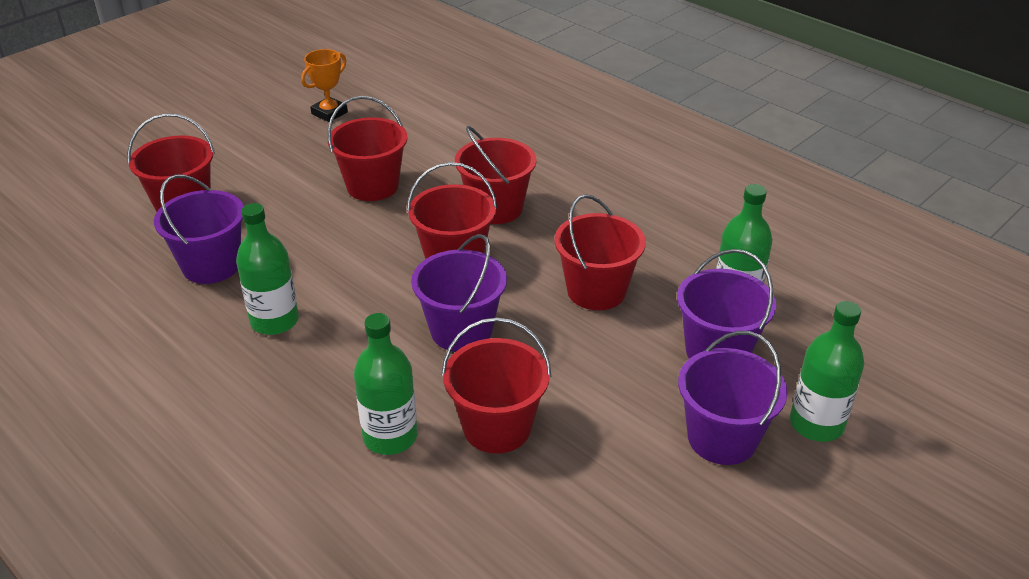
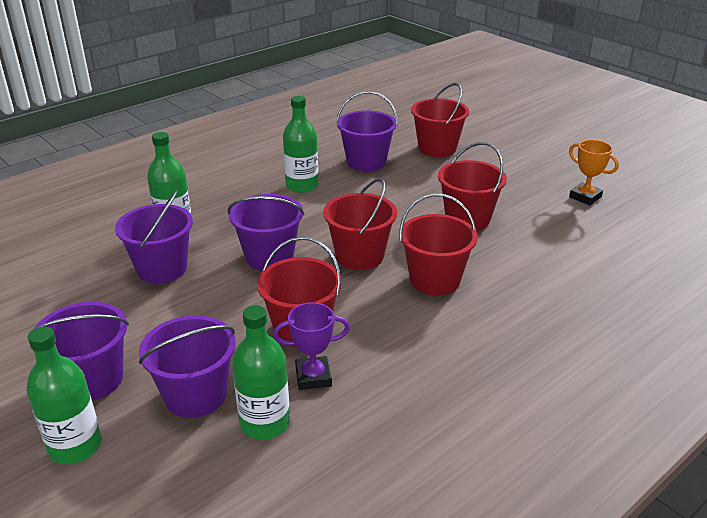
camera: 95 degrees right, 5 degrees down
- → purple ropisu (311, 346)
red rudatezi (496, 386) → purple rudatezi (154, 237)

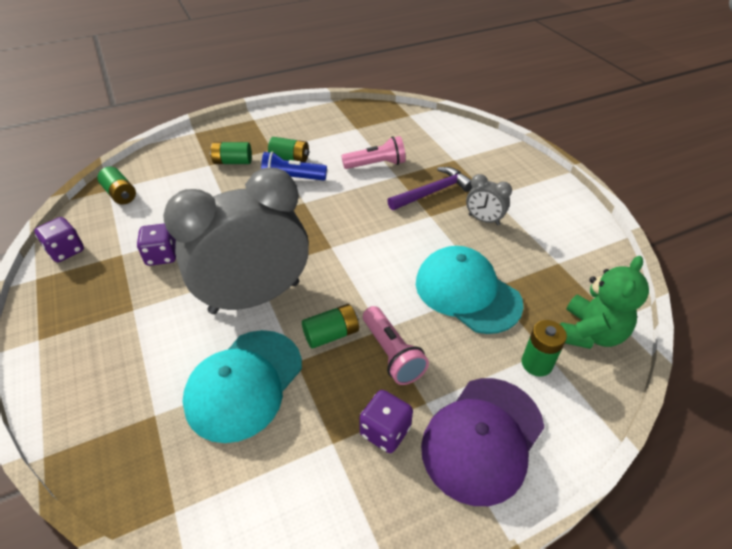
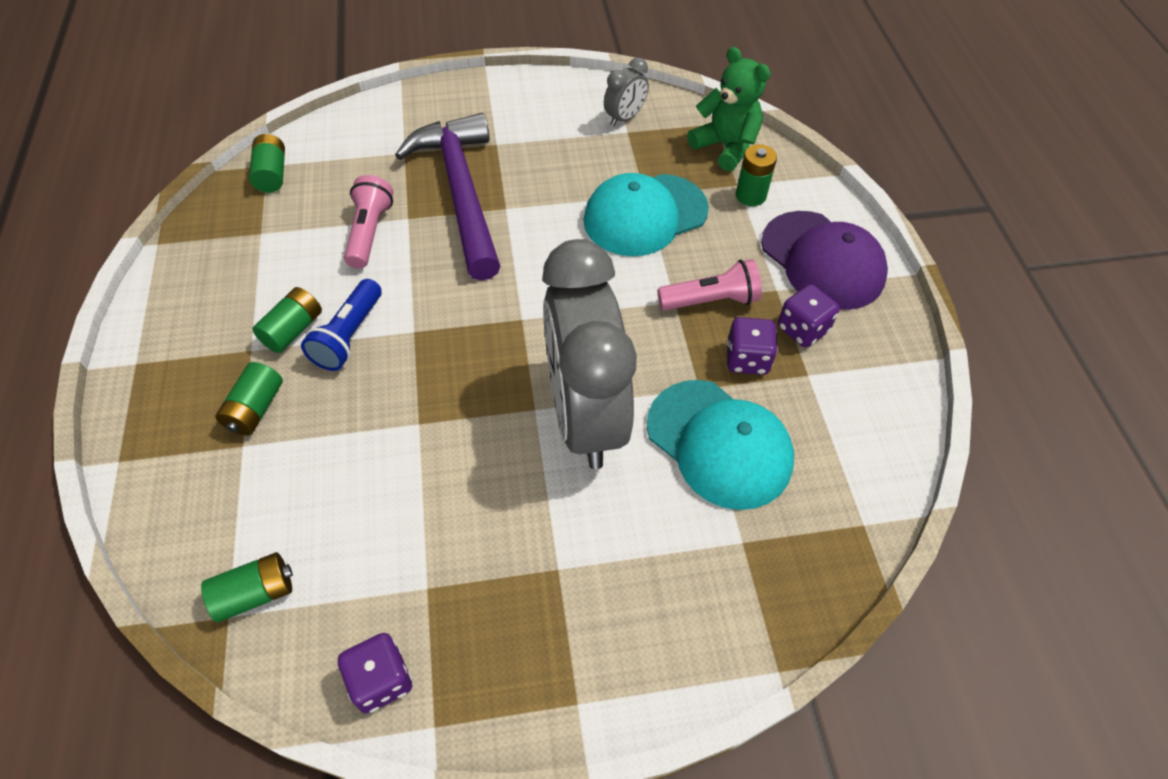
camera: 75 degrees left, 10 degrees up
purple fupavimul (156, 244) → purple fupavimul (752, 346), move
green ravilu (330, 326) → green ravilu (267, 163), move
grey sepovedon (489, 199) → grey sepovedon (626, 91), move
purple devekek (429, 188) → purple devekek (447, 197), x1.71

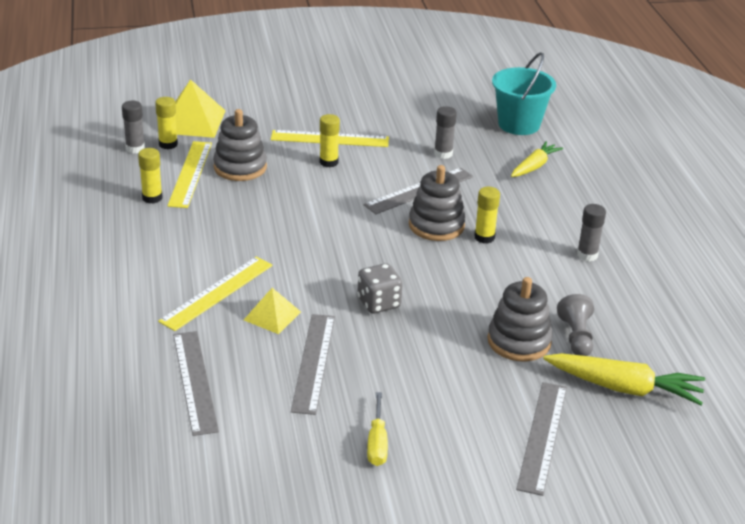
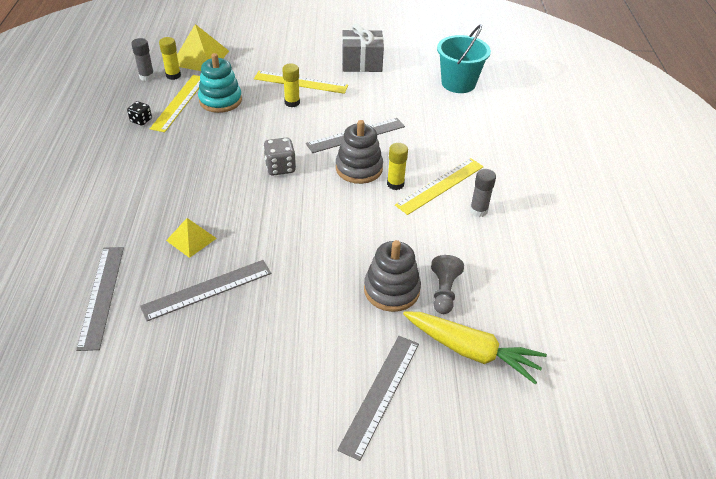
camera: 10 degrees right, 10 degrees up
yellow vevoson (377, 429) → -
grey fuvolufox (445, 132) → -
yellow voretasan (537, 159) → -
- → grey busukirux (363, 47)
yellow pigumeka (215, 293) → yellow pigumeka (439, 186), move
grey fupavimul (380, 288) → grey fupavimul (279, 157), move
yellow fuvolufox (150, 176) → black fupavimul (139, 113)
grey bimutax (240, 145) → turquoise bimutax (220, 83)
grey pigumeka (313, 364) → grey pigumeka (205, 290), 45 degrees clockwise

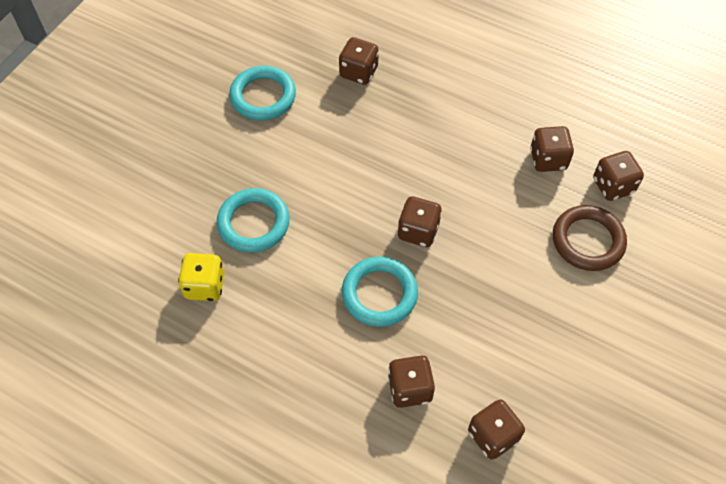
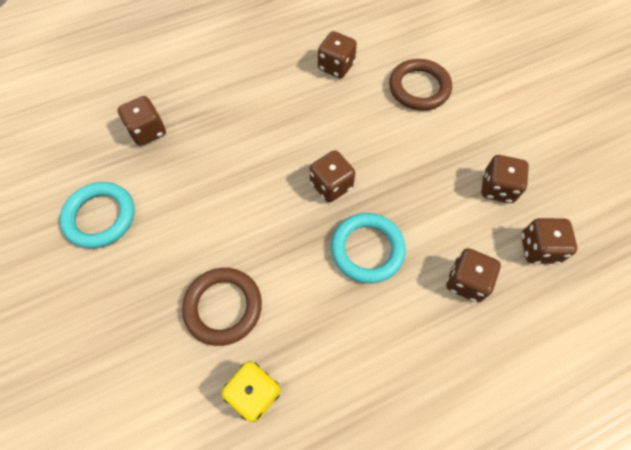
camera: 55 degrees left, 5 degrees up
brown fupavimul (618, 176) → brown fupavimul (505, 179), move
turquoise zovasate (253, 220) → brown zovasate (222, 307)

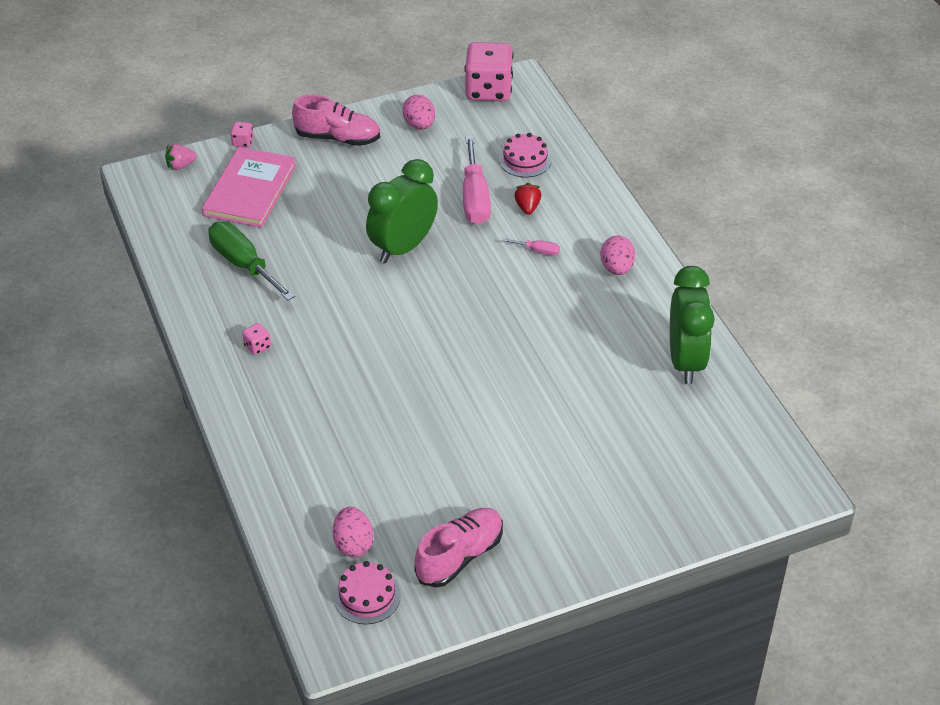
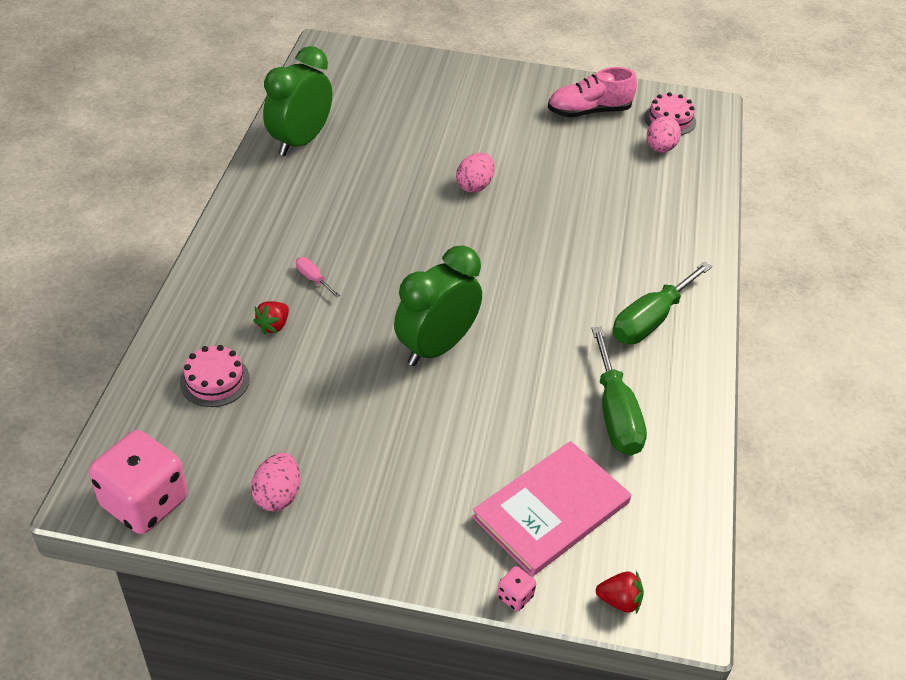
camera: 150 degrees left, 0 degrees up
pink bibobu (336, 120) → -
pink vevoson (477, 180) → -
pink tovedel (617, 255) → pink tovedel (475, 173), move
pink fupavimul (256, 339) → green vevoson (662, 303)
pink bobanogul (181, 157) → red bobanogul (620, 592)
green sepovedon (402, 211) → green sepovedon (438, 306), 150 degrees clockwise

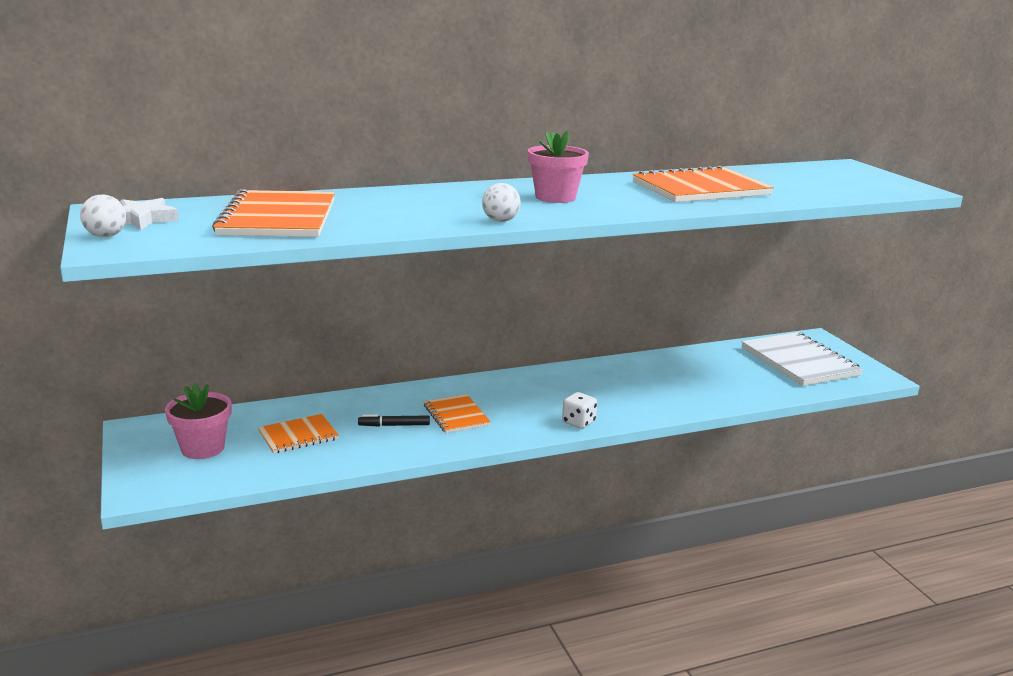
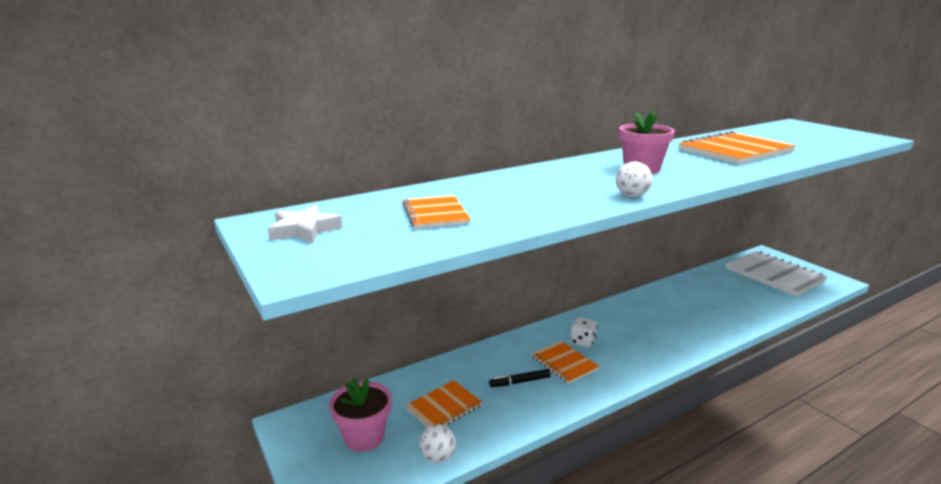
camera: 10 degrees left, 0 degrees up
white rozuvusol (103, 216) → white rozuvusol (437, 443), move
white fupavimul (579, 410) → white fupavimul (583, 332), move
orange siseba (273, 213) → orange siseba (436, 212), x0.57

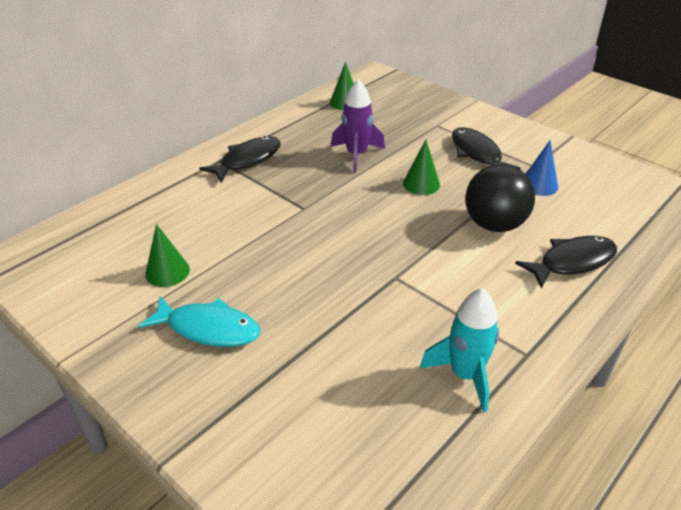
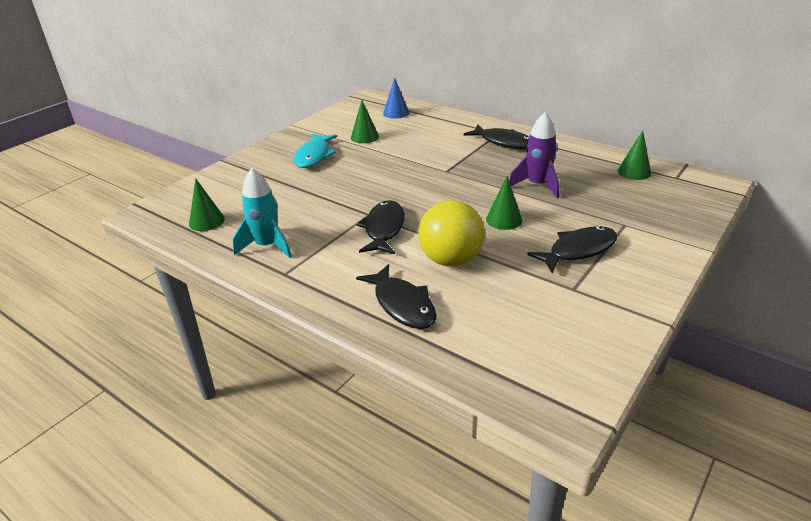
camera: 85 degrees right, 5 degrees down
- → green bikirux (207, 204)
- → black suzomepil (380, 227)
blue bikirux (542, 168) → blue bikirux (396, 98), move
black rozuvusol (500, 198) → yellow rozuvusol (451, 233)

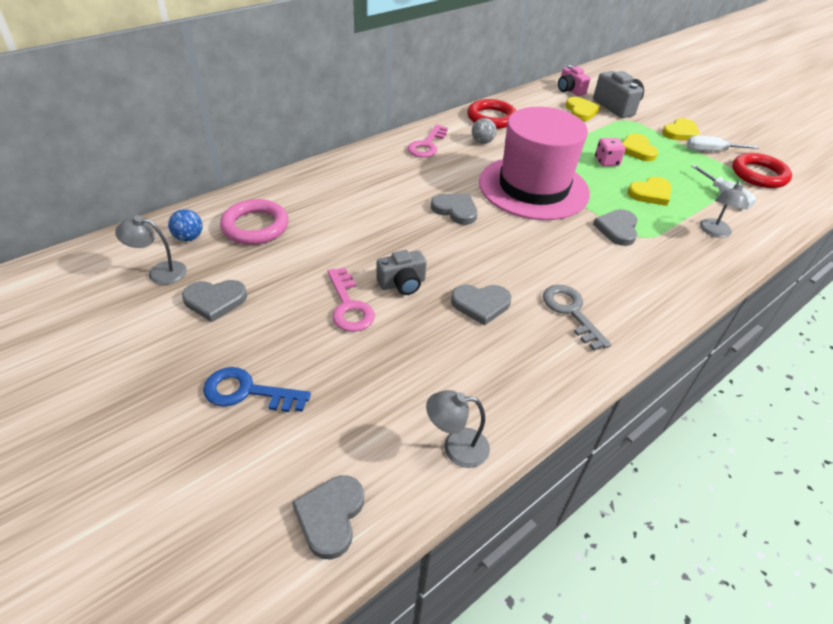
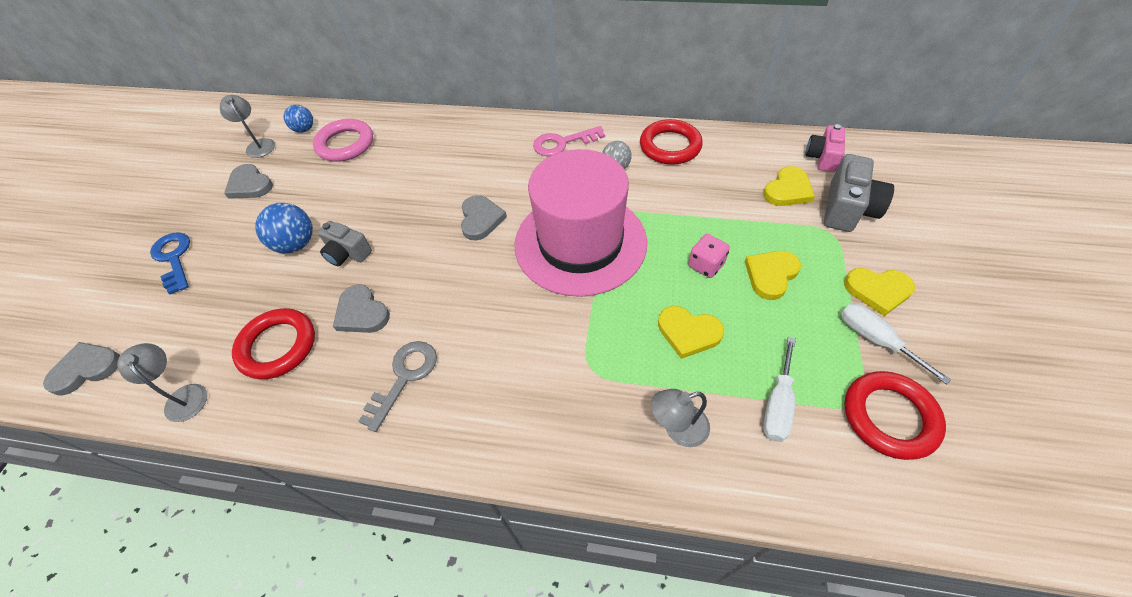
camera: 55 degrees right, 10 degrees up
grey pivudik (615, 227) → -
- → red zovasate (273, 343)
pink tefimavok (351, 299) → blue rozuvusol (284, 228)

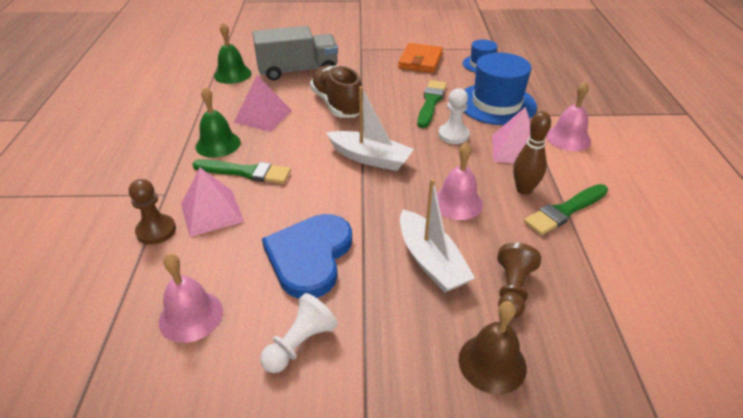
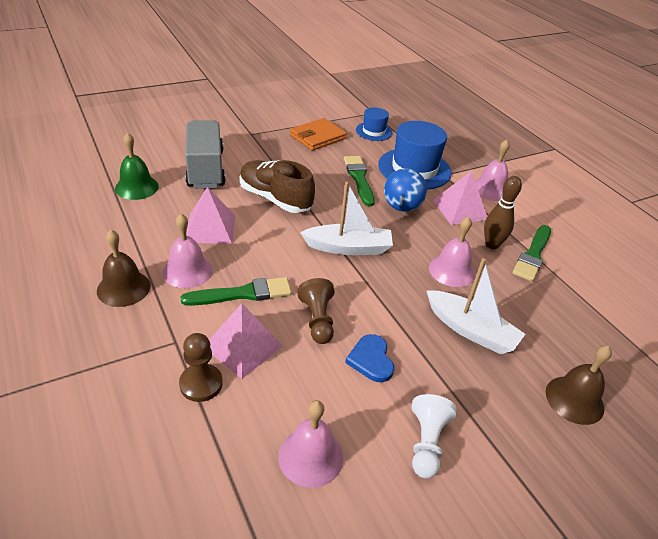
camera: 30 degrees left, 0 degrees up
- → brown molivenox (124, 268)
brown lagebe (519, 280) → brown lagebe (316, 311), move
white lagebe (454, 116) → blue rozuvusol (405, 190)
green molivenox (218, 122) → pink molivenox (187, 251)
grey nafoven (295, 53) → grey nafoven (205, 154), 60 degrees counterclockwise
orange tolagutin (420, 58) → orange tolagutin (318, 134), 60 degrees clockwise
blue pivudik (307, 256) → blue pivudik (369, 358), x0.54

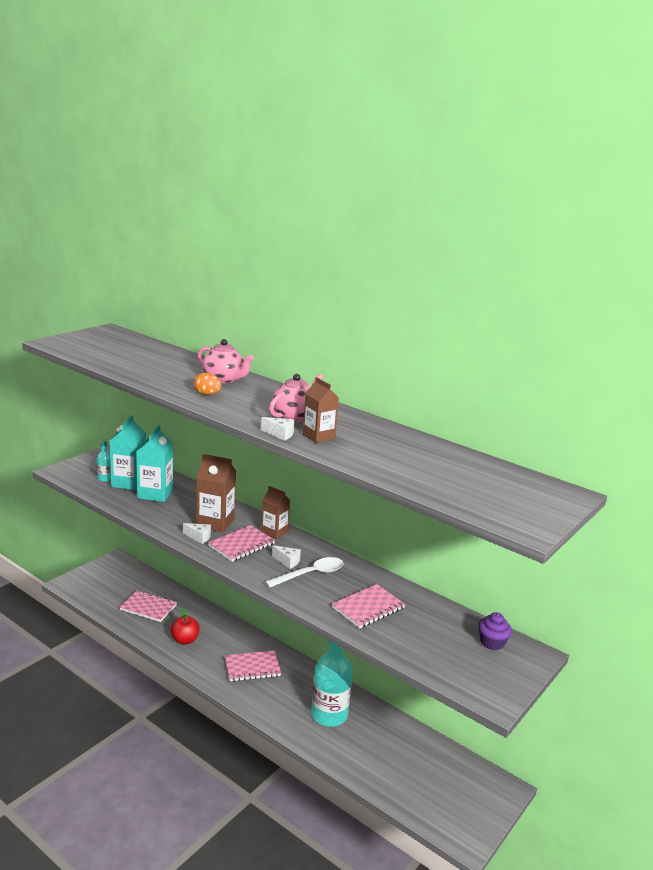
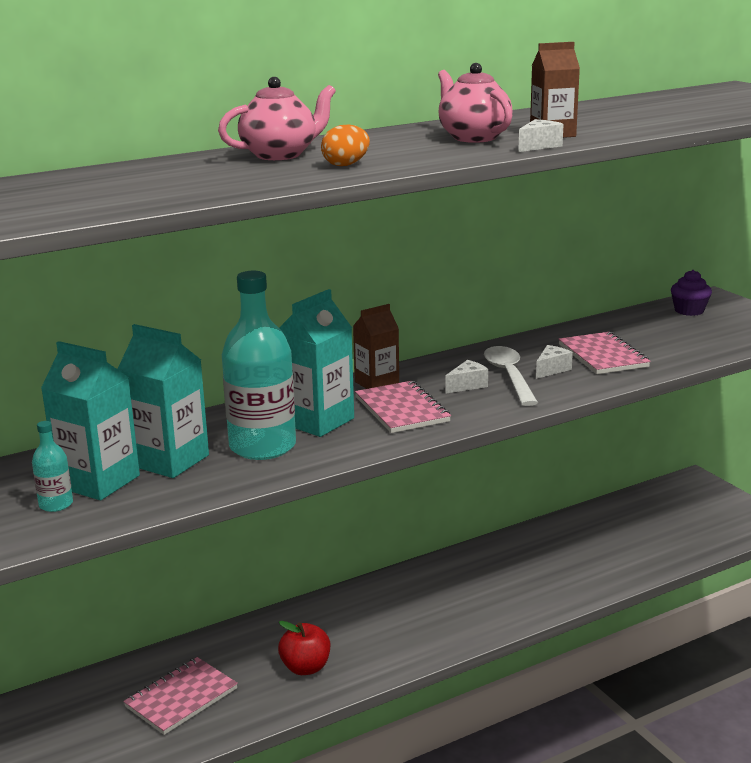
camera: 65 degrees left, 0 degrees up
pink siseba (253, 665) → -
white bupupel (197, 533) → white bupupel (554, 362), move
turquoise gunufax (332, 684) → turquoise gunufax (259, 365), move
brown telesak (216, 493) → turquoise telesak (316, 363)

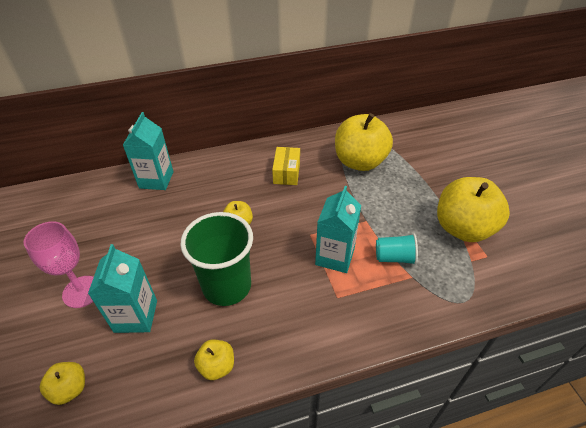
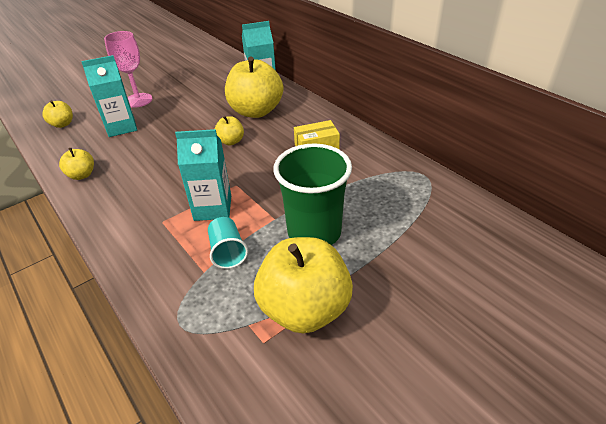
camera: 70 degrees right, 5 degrees down
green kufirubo (216, 259) → green kufirubo (312, 194), move
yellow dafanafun (364, 142) → yellow dafanafun (254, 87), move

